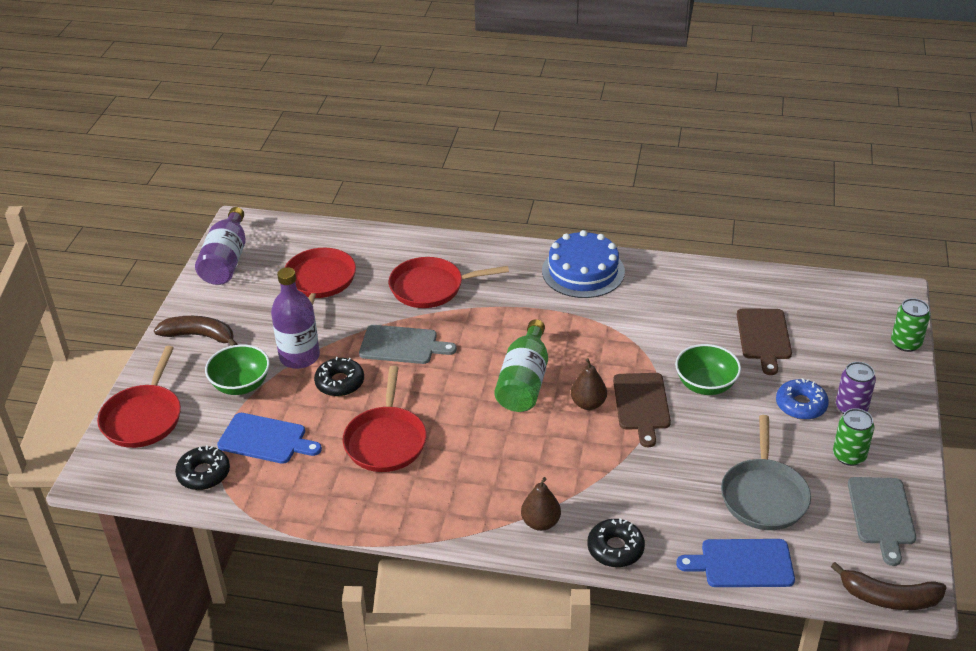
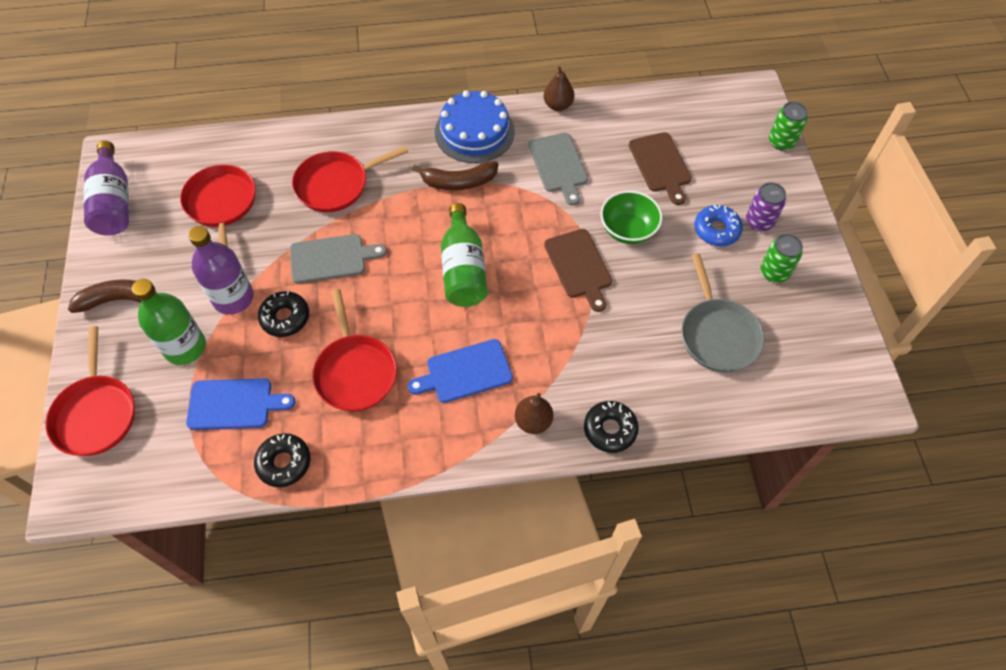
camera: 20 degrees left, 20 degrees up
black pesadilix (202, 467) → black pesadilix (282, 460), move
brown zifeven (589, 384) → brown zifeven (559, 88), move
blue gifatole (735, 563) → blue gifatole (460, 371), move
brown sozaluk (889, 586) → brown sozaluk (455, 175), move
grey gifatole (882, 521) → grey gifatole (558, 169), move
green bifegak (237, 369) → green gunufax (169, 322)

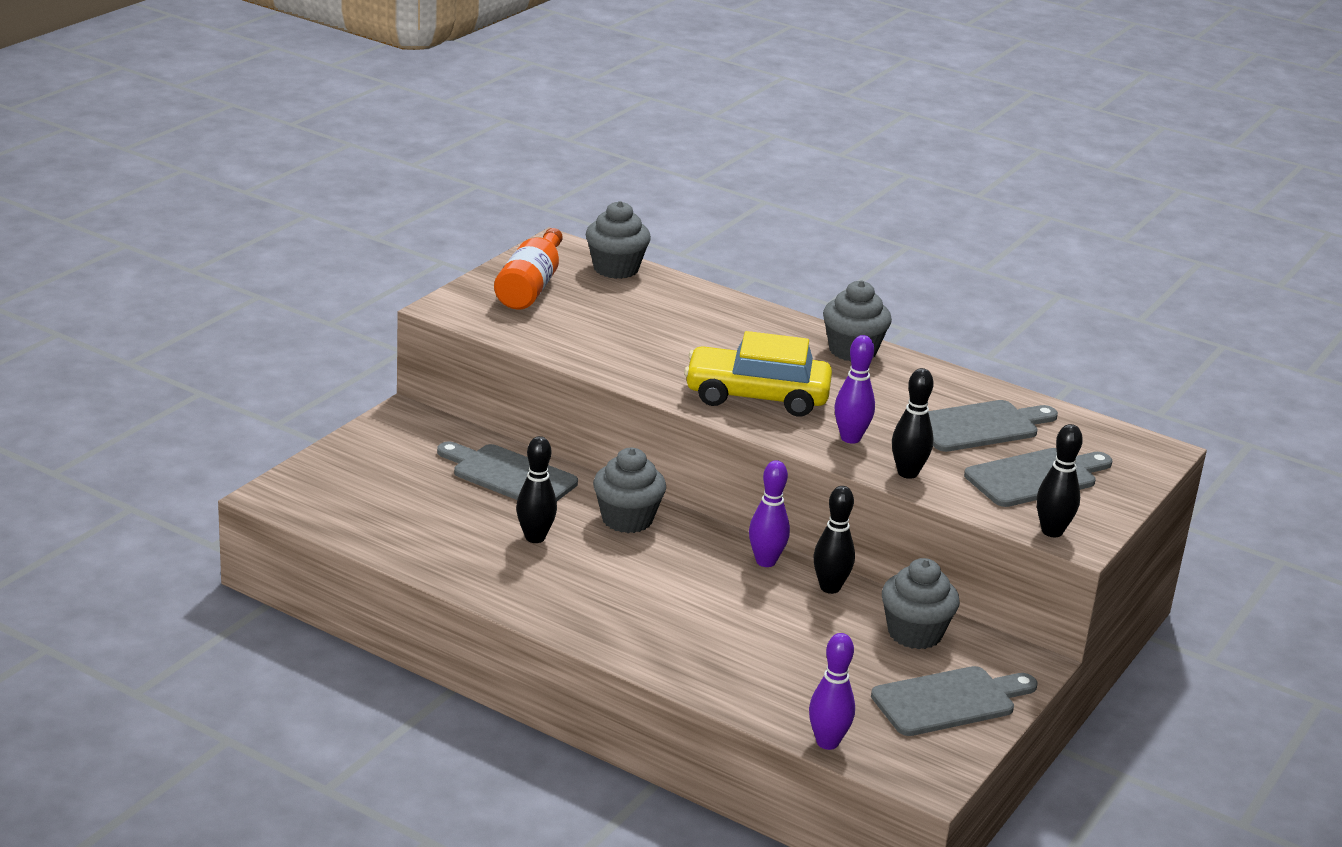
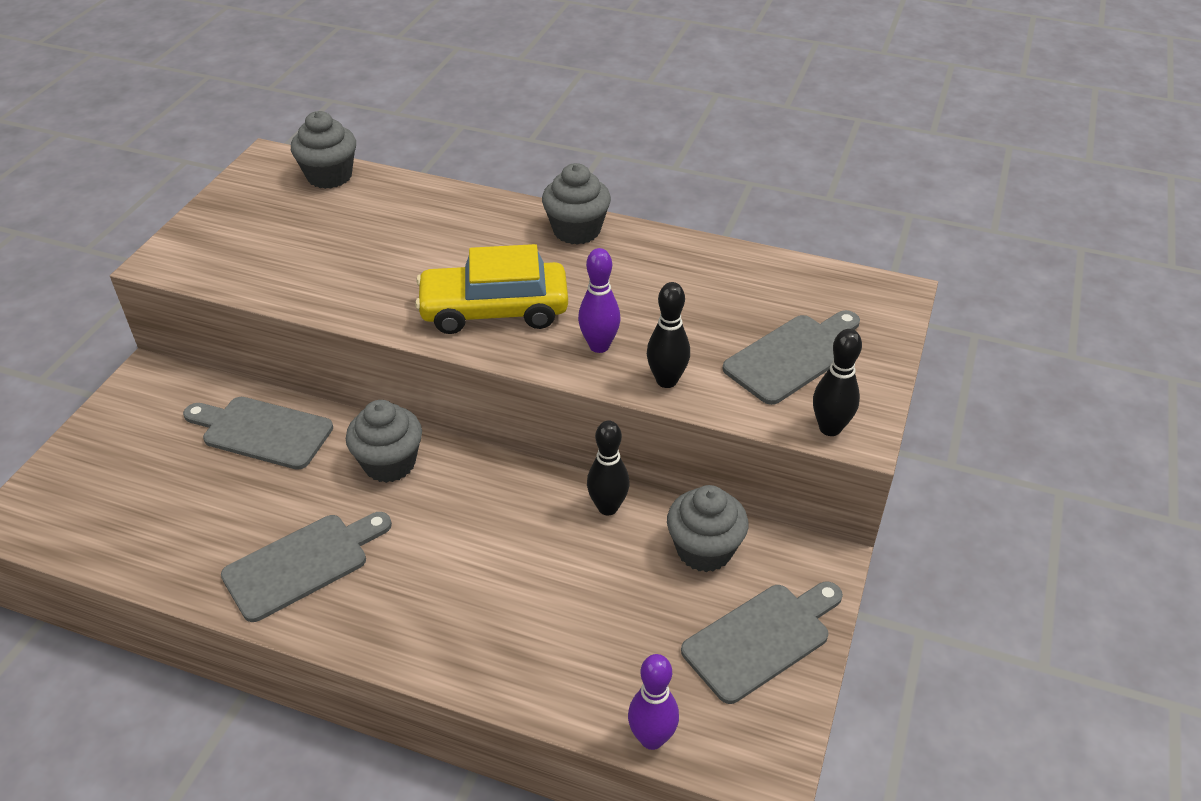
camera: 10 degrees left, 15 degrees up
orange gunufax (528, 269) → -
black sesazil (536, 489) → -
purple sesazil (769, 513) → -
grey gifatole (993, 426) → grey gifatole (306, 567), move

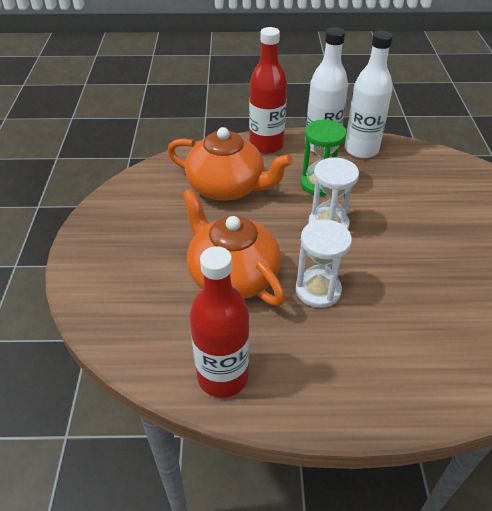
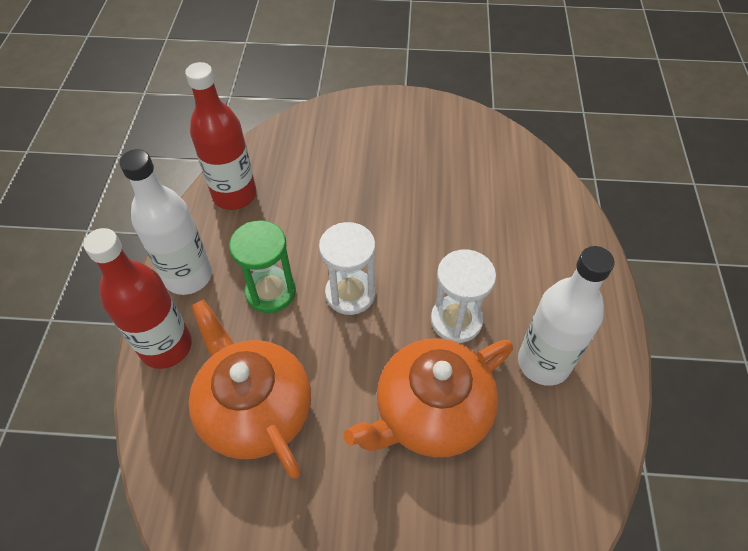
camera: 85 degrees left, 10 degrees up
red gunufax (219, 322) → red gunufax (221, 136), move
white gunufax (369, 94) → white gunufax (566, 316), move
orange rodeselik (230, 164) → orange rodeselik (250, 388), 60 degrees counterclockwise

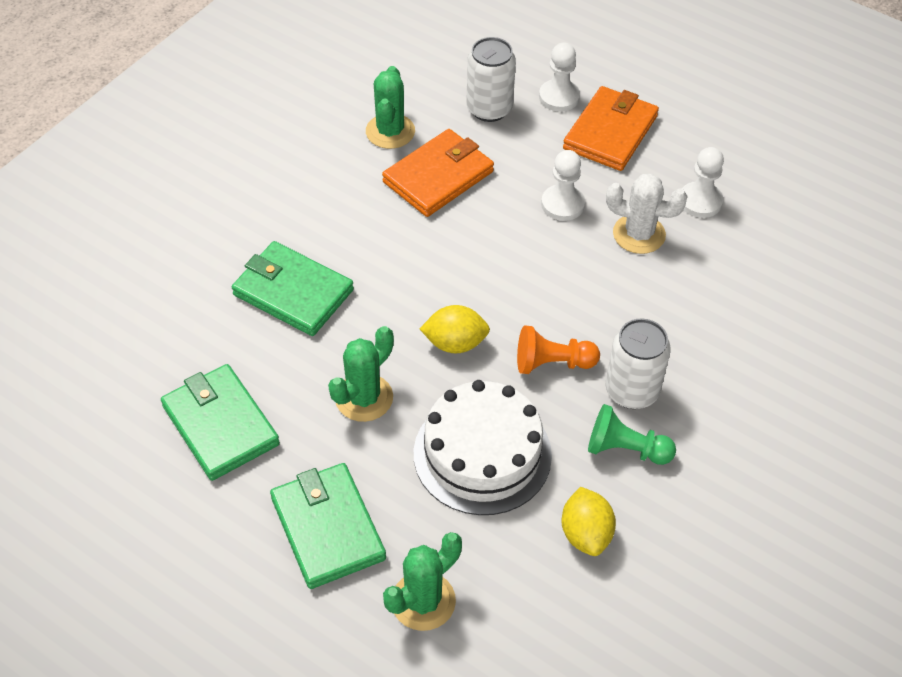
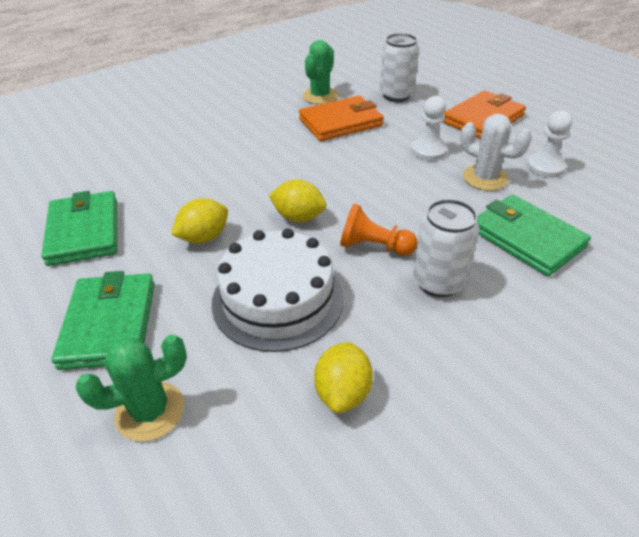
camera: 20 degrees right, 10 degrees down
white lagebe (559, 76) → -
green lagebe (632, 434) → -
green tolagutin (293, 288) → green tolagutin (534, 235), move
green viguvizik (361, 374) → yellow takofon (199, 221)

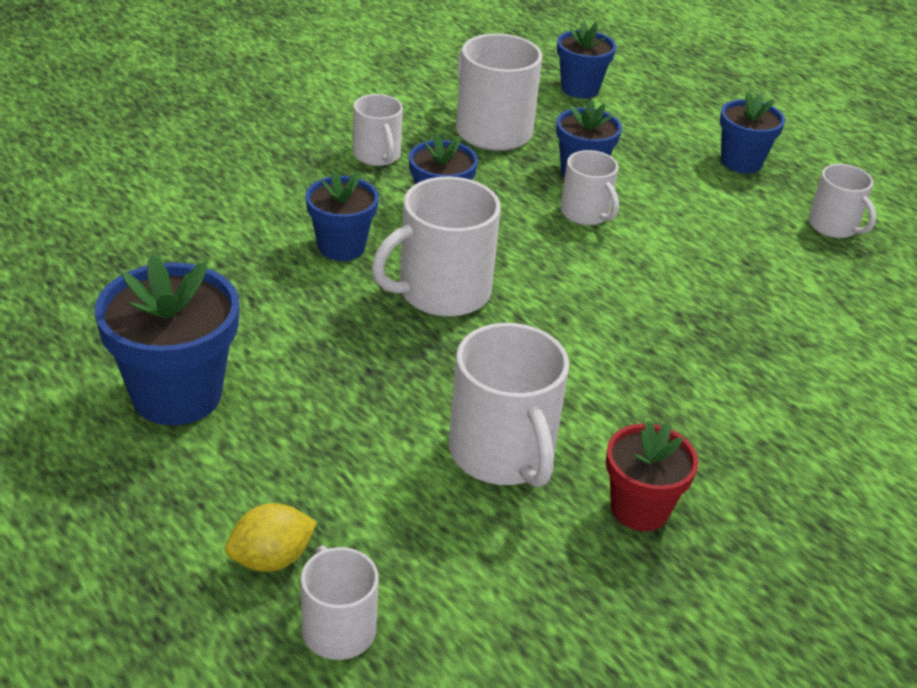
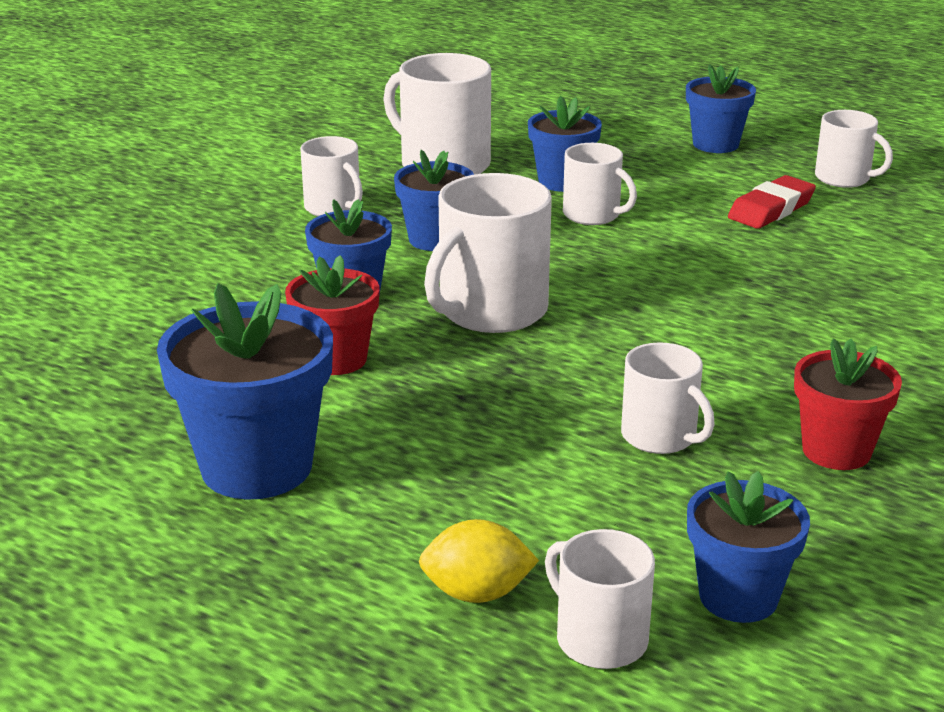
camera: 15 degrees left, 10 degrees down
- → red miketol (332, 315)
- → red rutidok (772, 202)
blue miketol (586, 60) → blue miketol (748, 547), move
yellow takofon (271, 537) → yellow takofon (479, 561), 45 degrees clockwise
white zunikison (509, 405) → white zunikison (668, 398), x0.60

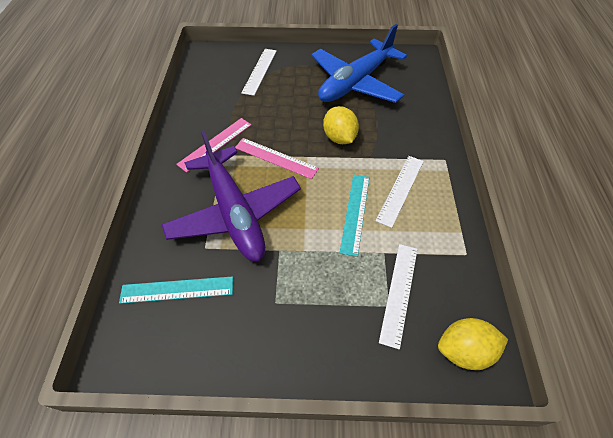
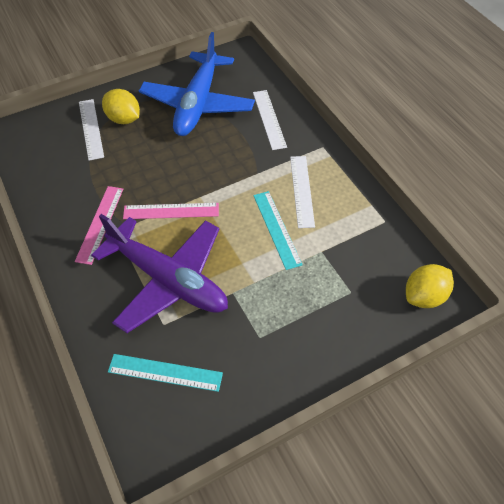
camera: 30 degrees left, 0 degrees up
yellow takofon (341, 125) → yellow takofon (121, 106), move
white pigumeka (398, 296) → white pigumeka (270, 120), move
turquoise pigumeka (176, 290) → turquoise pigumeka (165, 373), 45 degrees clockwise

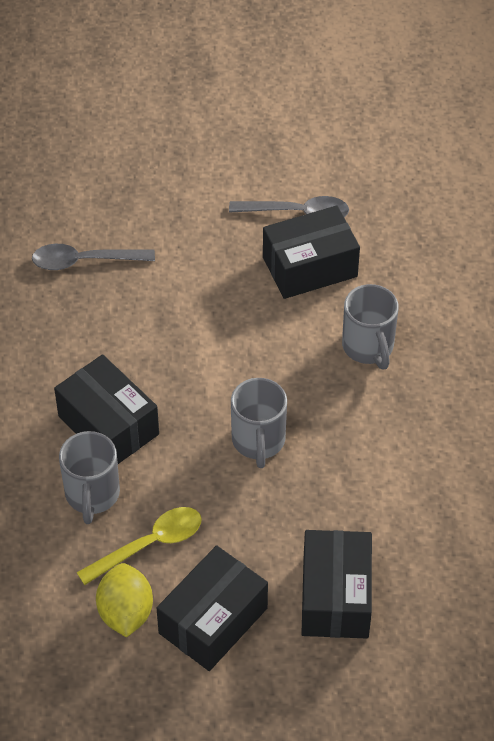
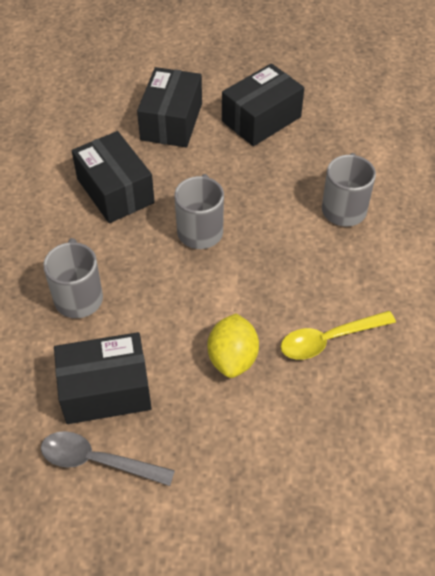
camera: 170 degrees left, 0 degrees up
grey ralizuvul (93, 257) → -
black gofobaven (106, 409) → black gofobaven (113, 177), move
yellow ralizuvul (139, 546) → yellow ralizuvul (338, 335), move
yellow takofon (124, 600) → yellow takofon (233, 345), move

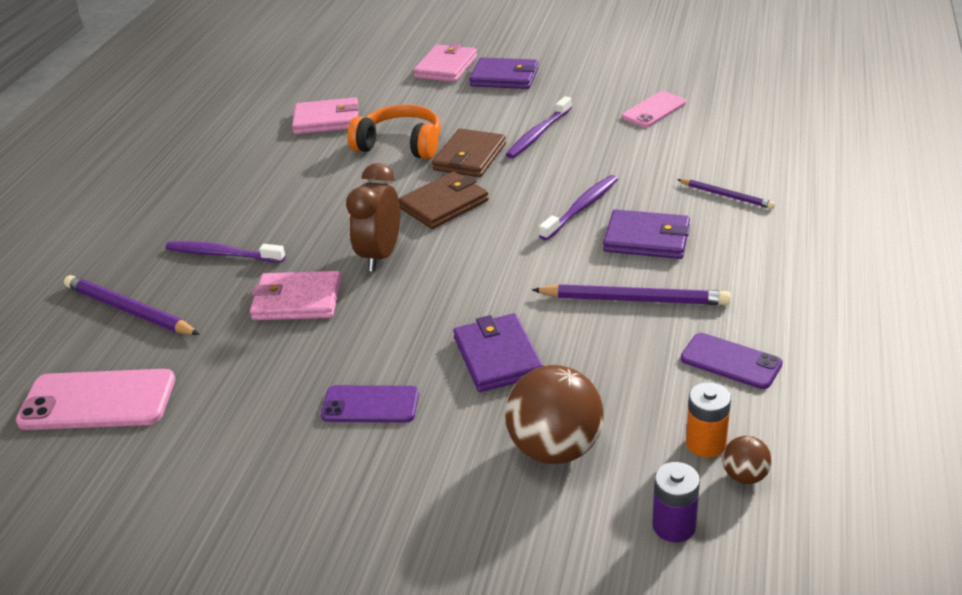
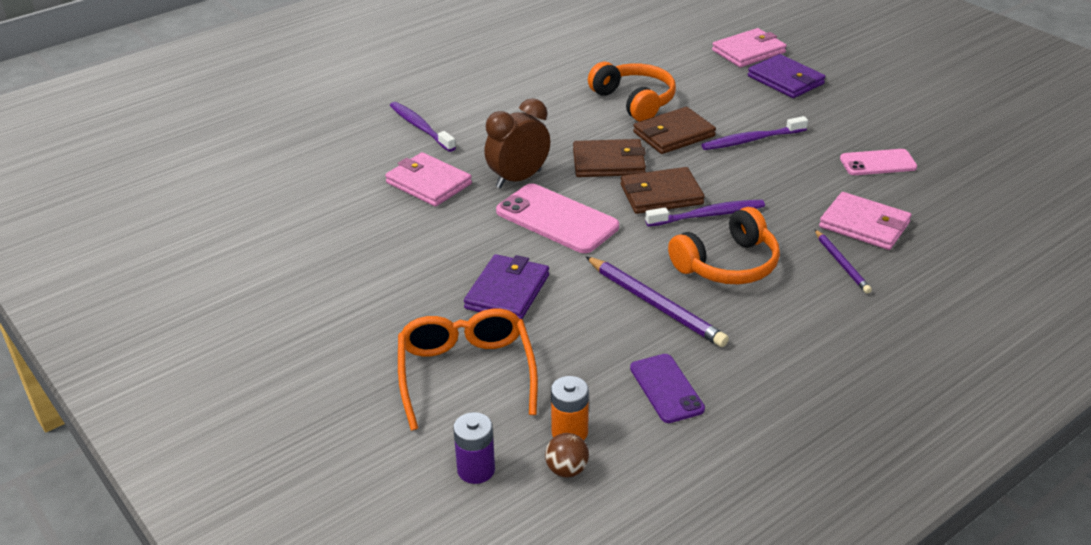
camera: 35 degrees right, 0 degrees up
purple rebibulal (132, 305) → -
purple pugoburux (370, 404) → -
- → brown tolagutin (663, 190)
pink pugoburux (95, 399) → pink pugoburux (557, 218), move
pink tolagutin (325, 115) → pink tolagutin (865, 221), move
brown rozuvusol (554, 414) → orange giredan (468, 370)
purple tolagutin (646, 234) → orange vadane (724, 245)

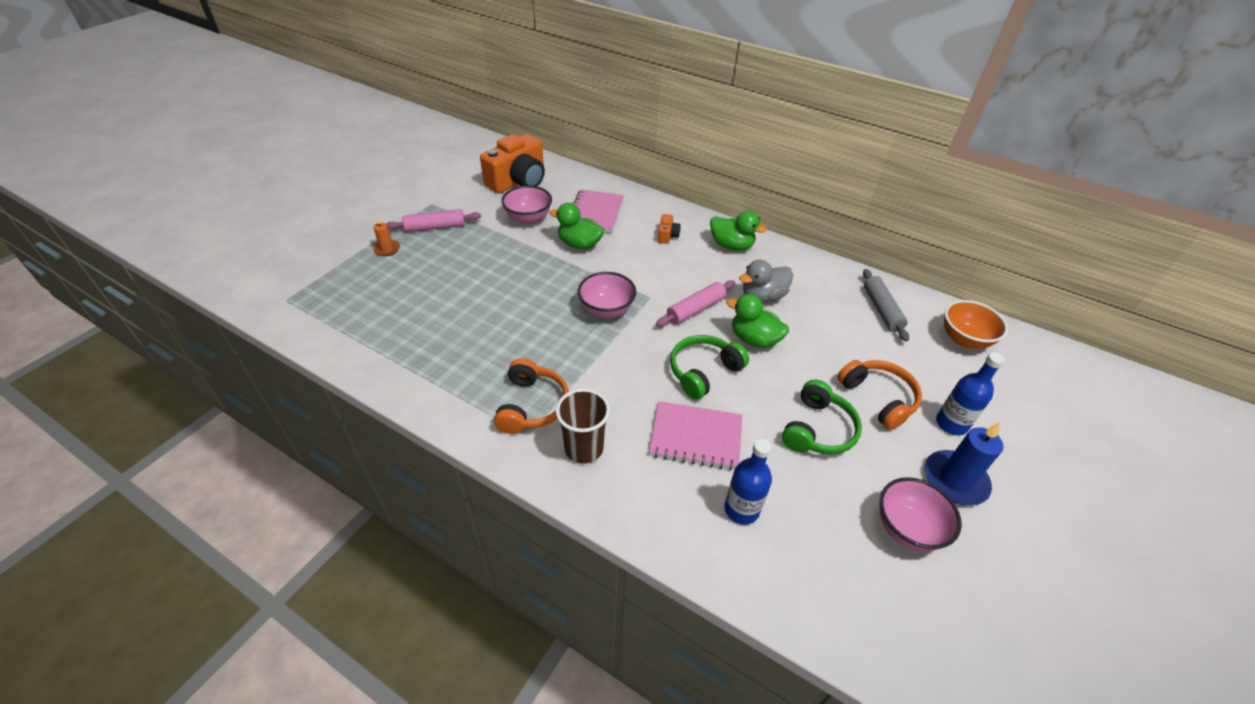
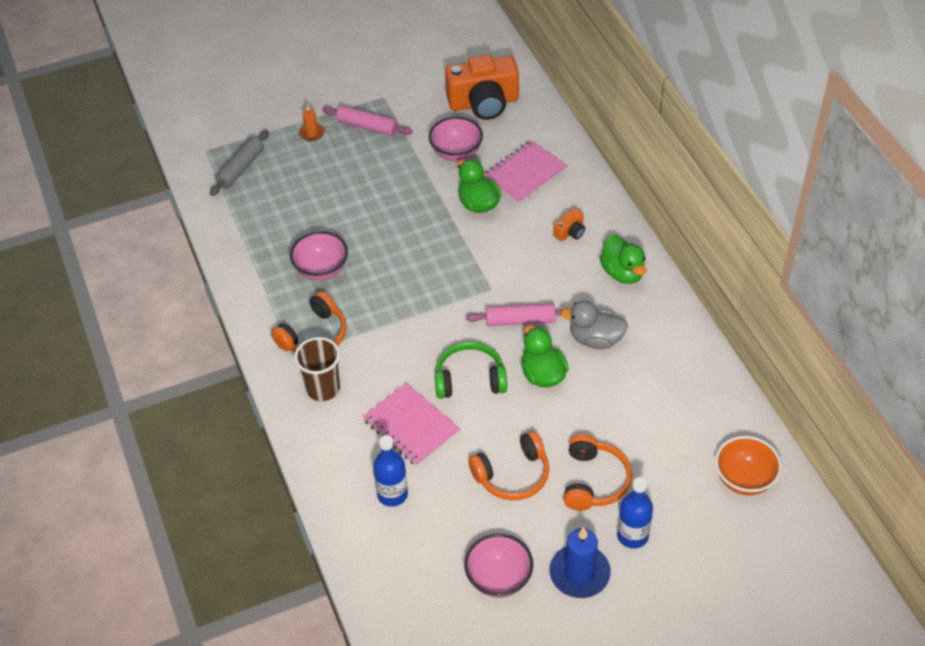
camera: 40 degrees right, 5 degrees up
pink bifegak (607, 295) → pink bifegak (319, 256), move
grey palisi (886, 305) → grey palisi (239, 163), move
green vadane (822, 417) → orange vadane (508, 465)

